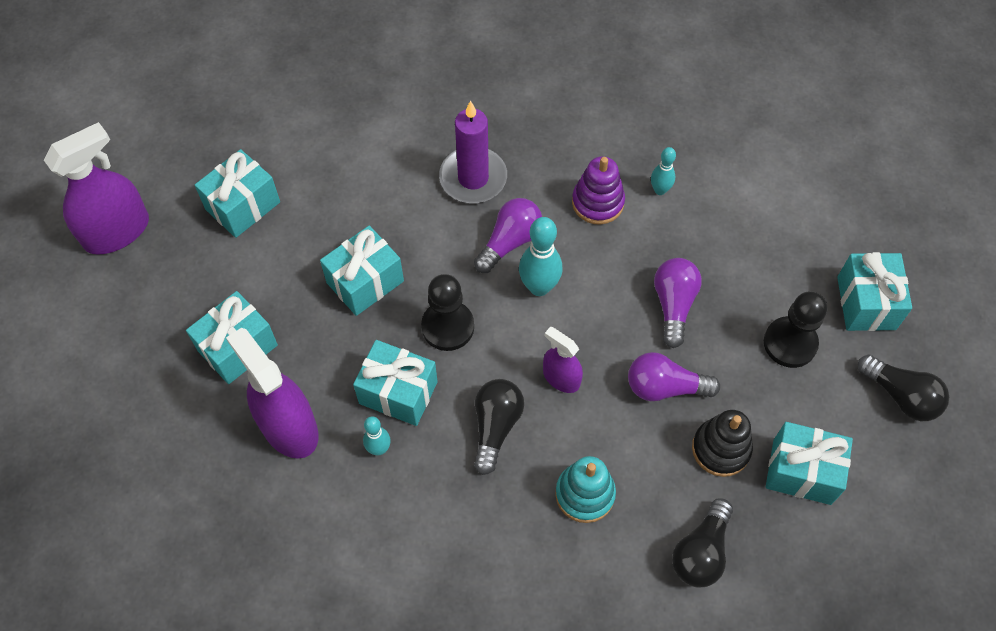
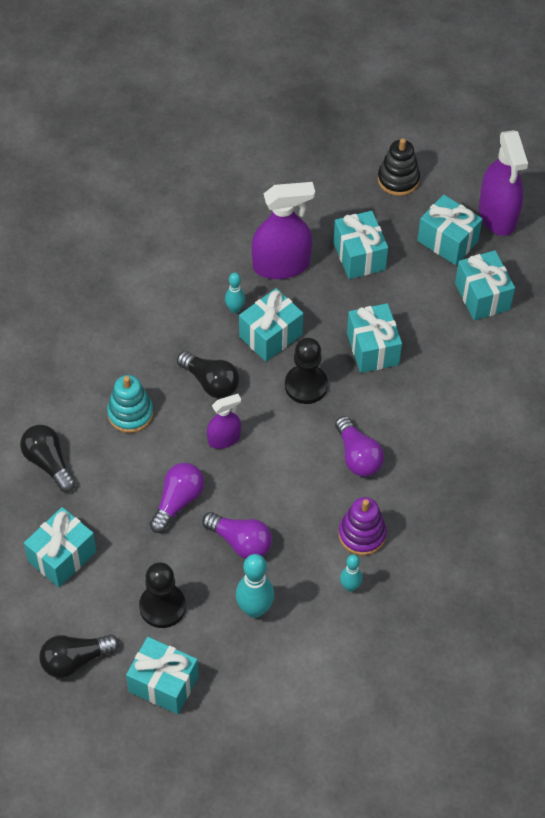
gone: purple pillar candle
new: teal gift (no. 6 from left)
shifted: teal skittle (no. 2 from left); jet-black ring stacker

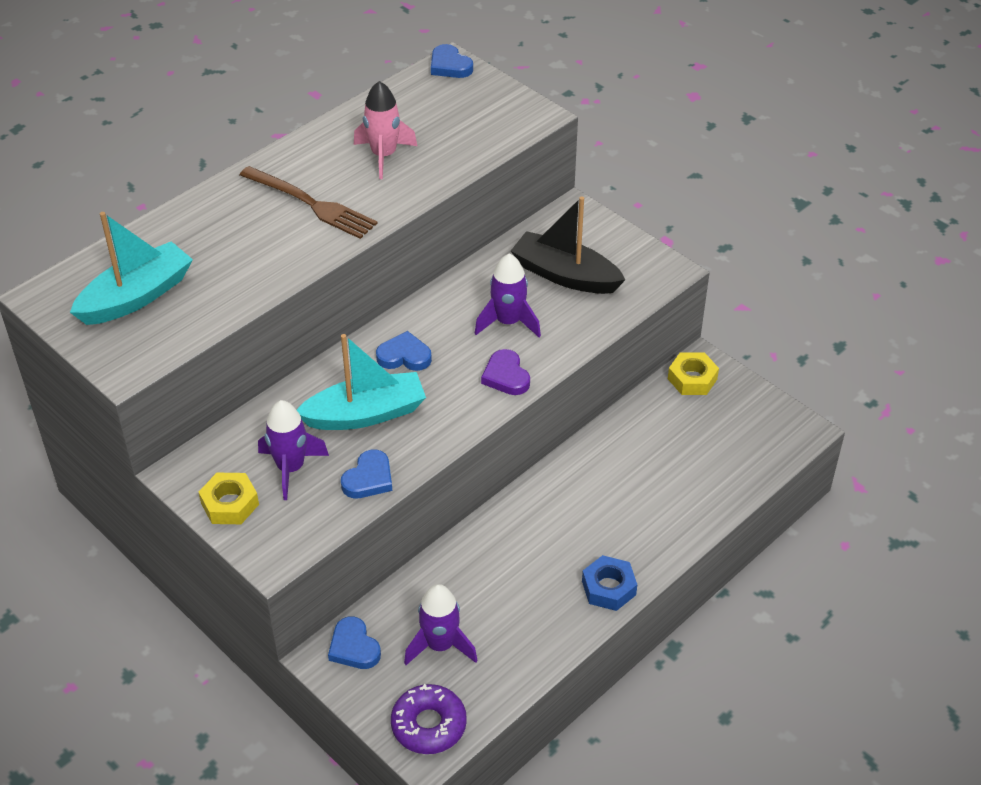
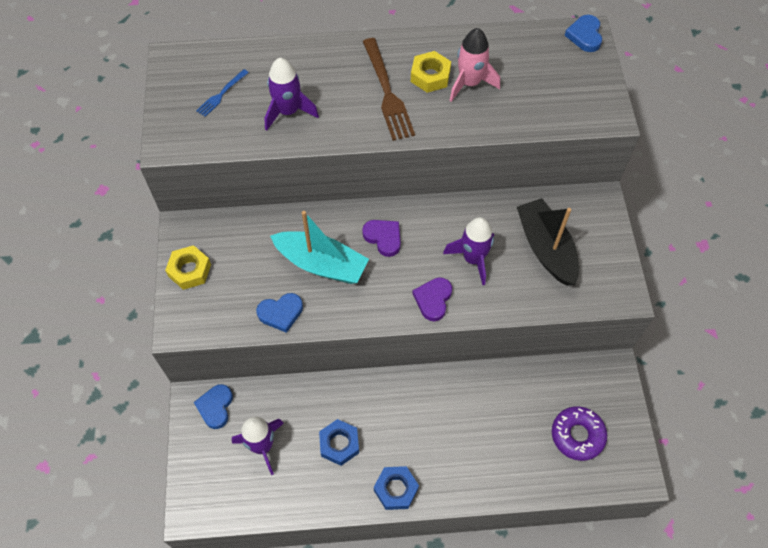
new: blue hex nut (no. 1 from left)
shifted: bright yellow hex nut (no. 2 from left); purple spaceship (no. 1 from left in the first image) to purple spaceship (no. 2 from left); purple glazed donut
swapped: teal toy boat (no. 1 from left) to blue dinner fork
repainted: blue heart (no. 3 from left) to purple heart (no. 1 from left)

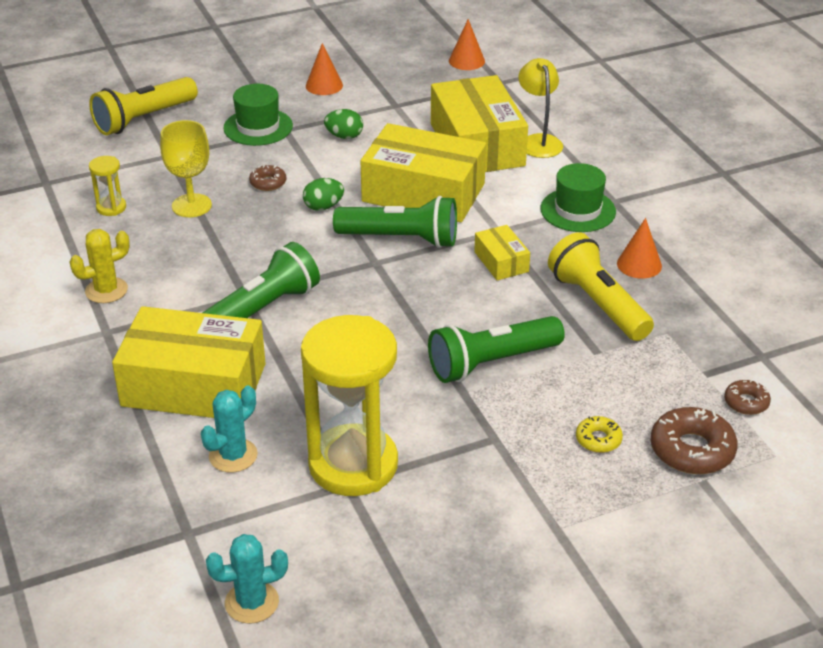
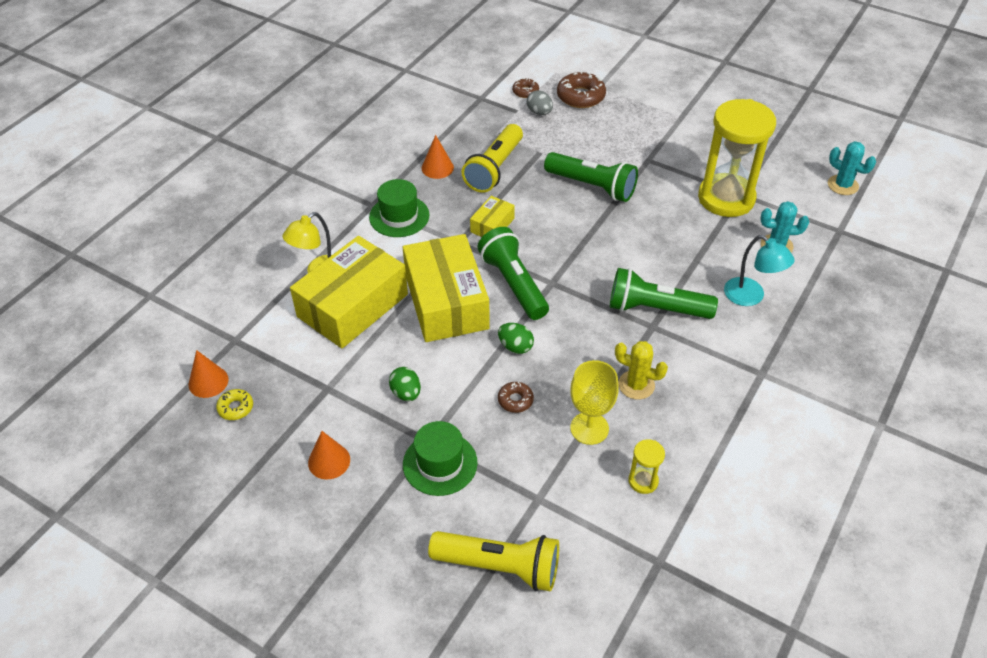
new: ash-grey egg shape
shifted: bright yellow cactus; bright yellow glazed donut
swapped: bright yellow package (no. 1 from left) to teal reading lamp

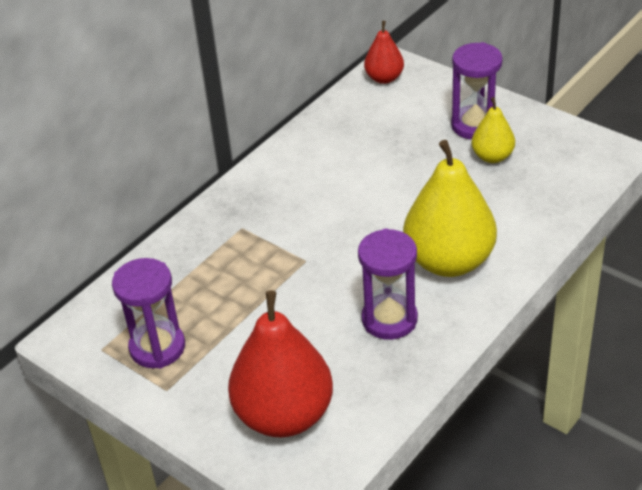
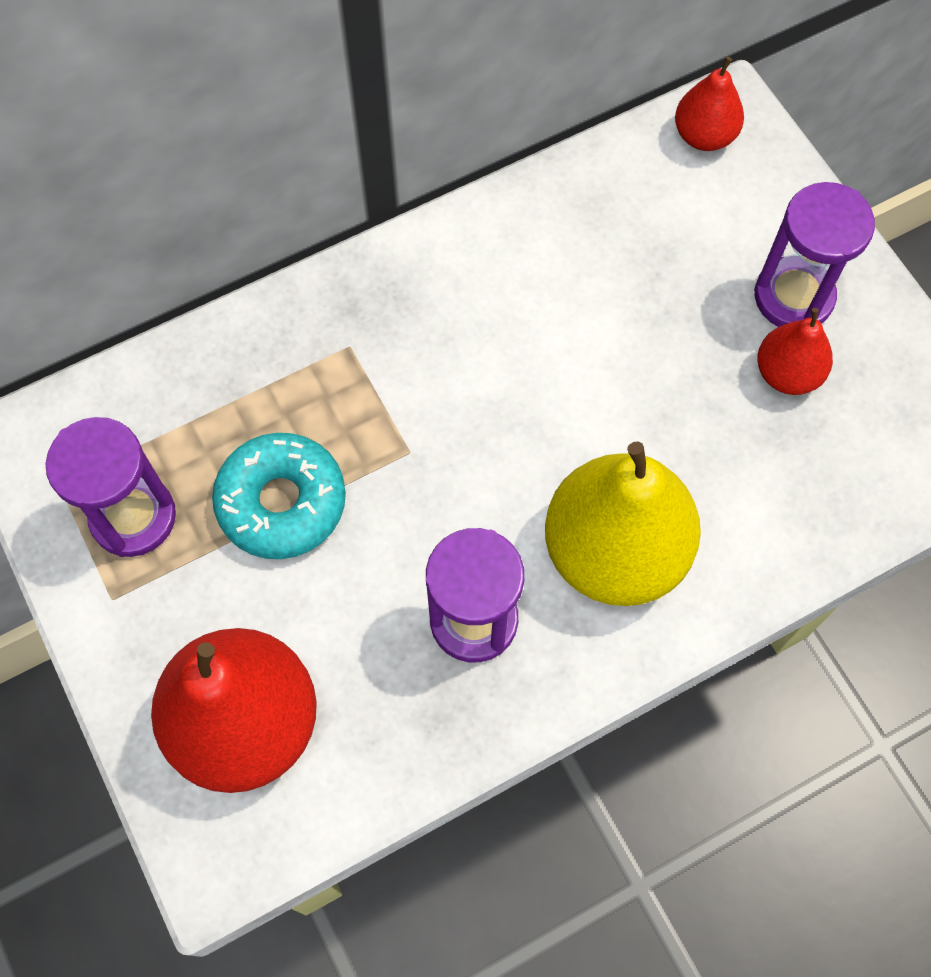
new: teal glazed donut
repainted: bright yellow toy pear (no. 2 from left) to red toy pear (no. 3 from left)

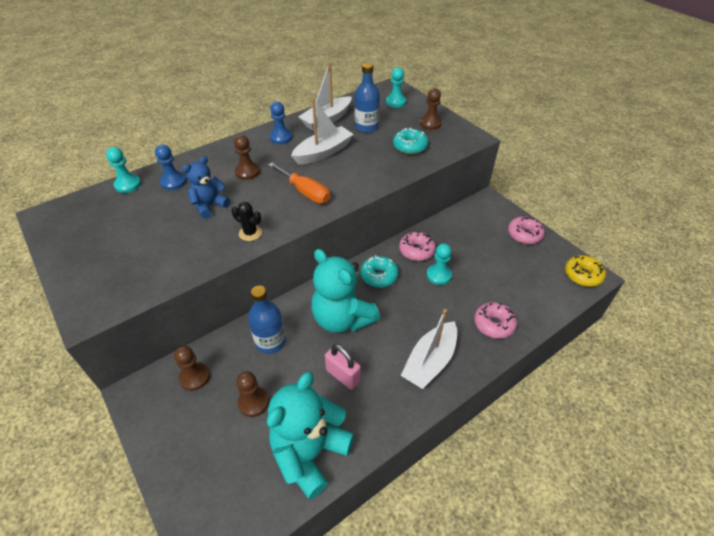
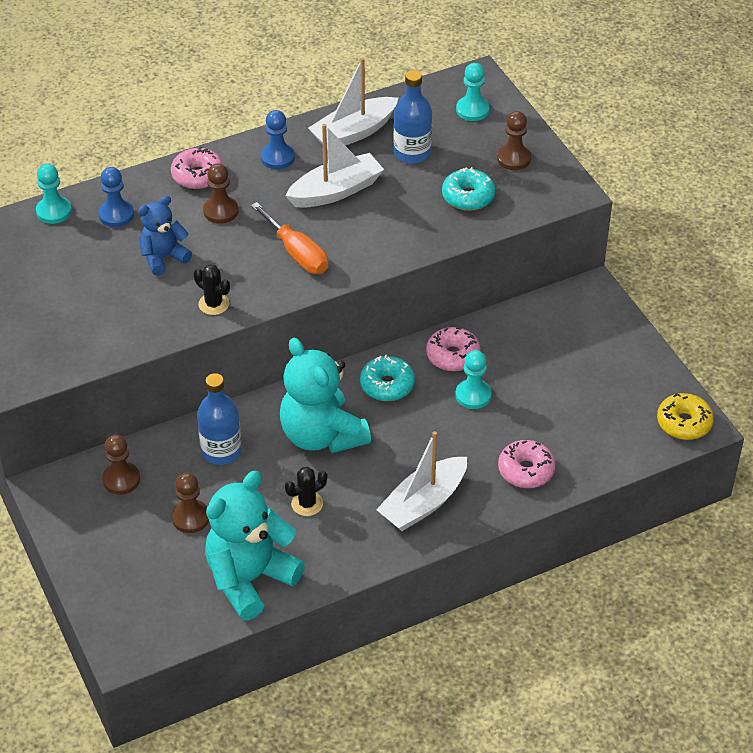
shifted: rosy glazed donut (no. 3 from left in the first image) to rosy glazed donut (no. 1 from left)
swapped: rosy padlock to jet-black cactus (no. 2 from left)

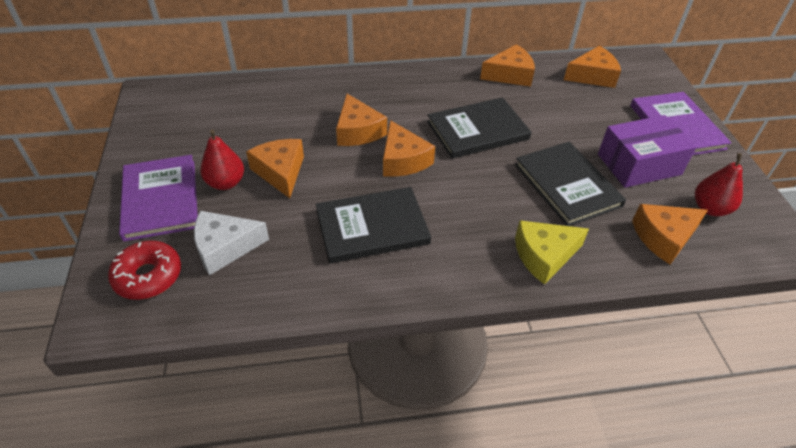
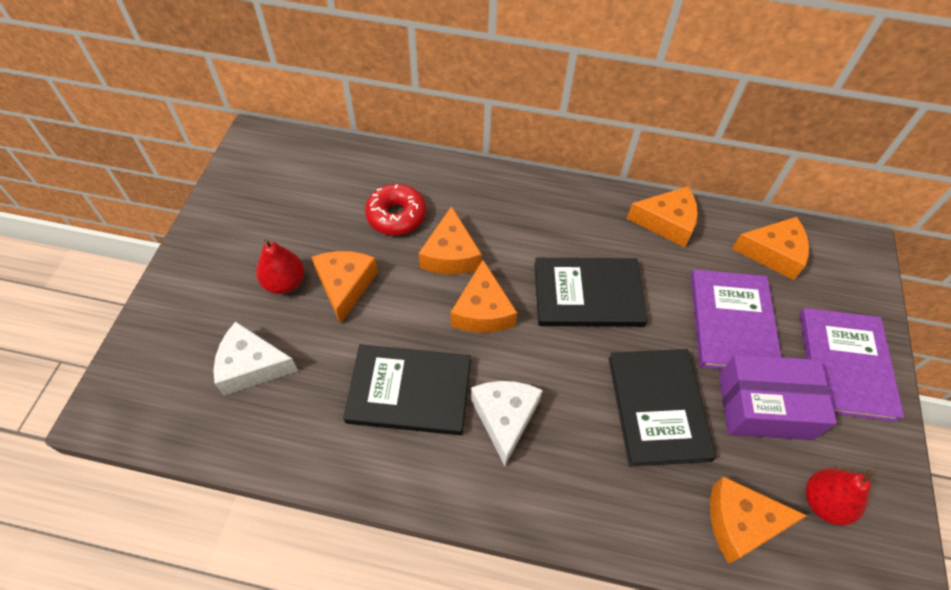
gone: bright yellow piece of cheese
new: white piece of cheese (no. 2 from left)
shifted: purple book (no. 1 from left); red glazed donut

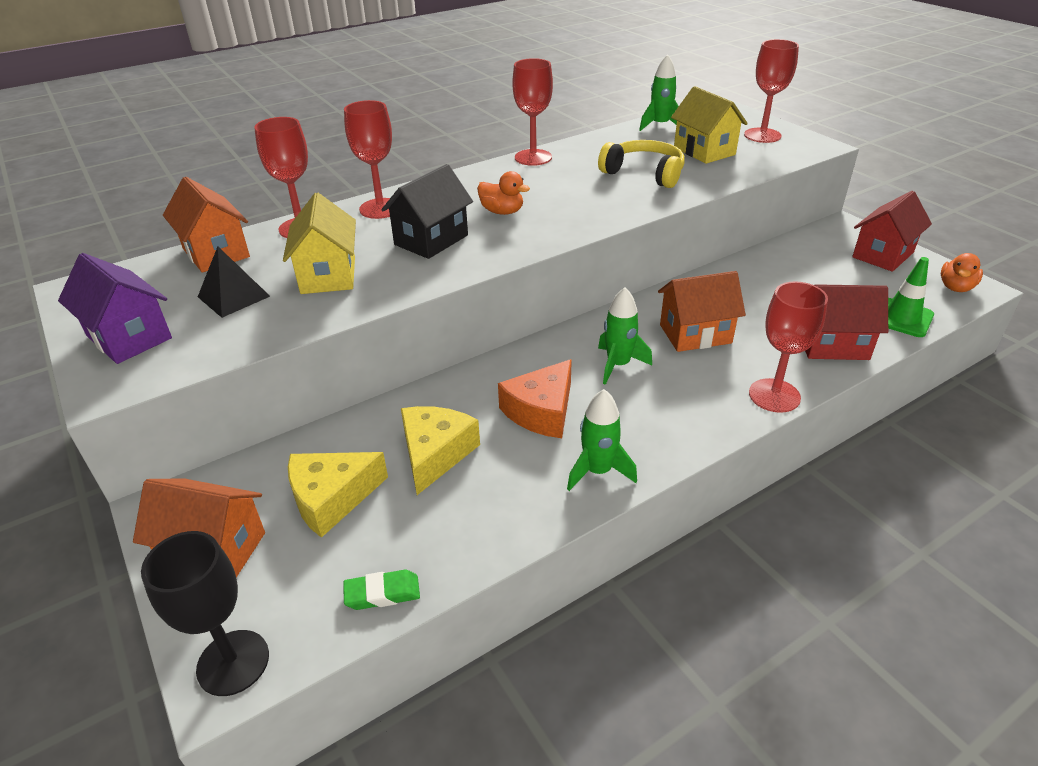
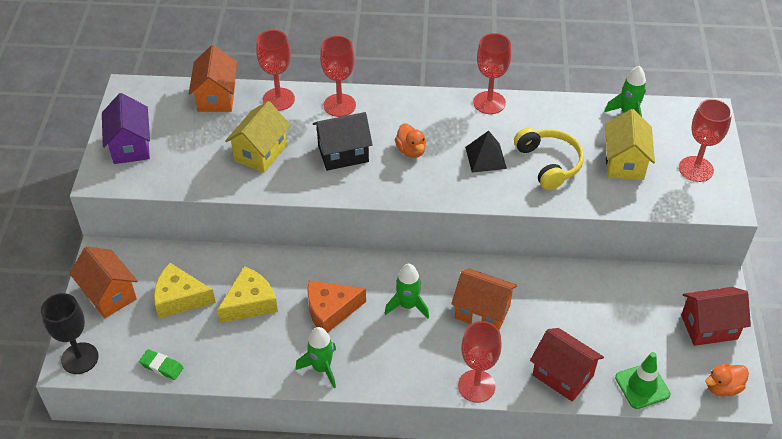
shifted: jet-black pyramid

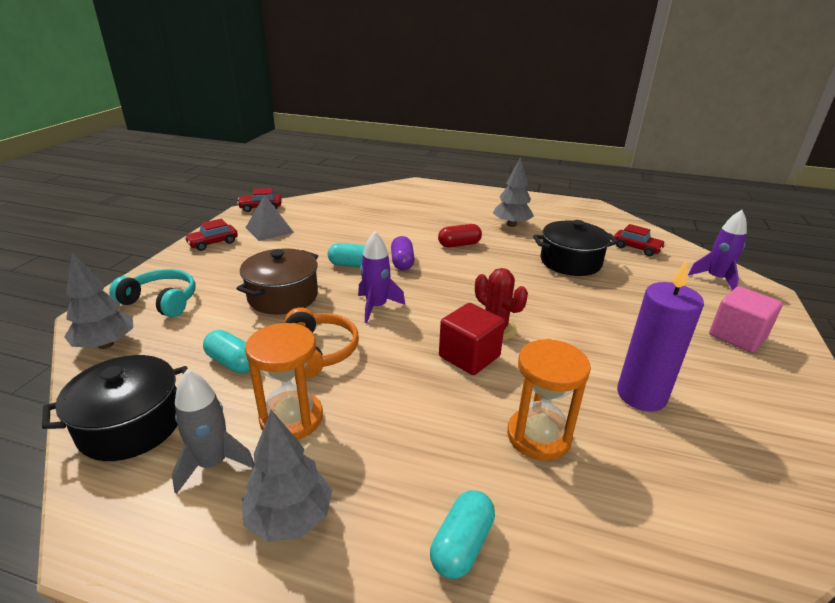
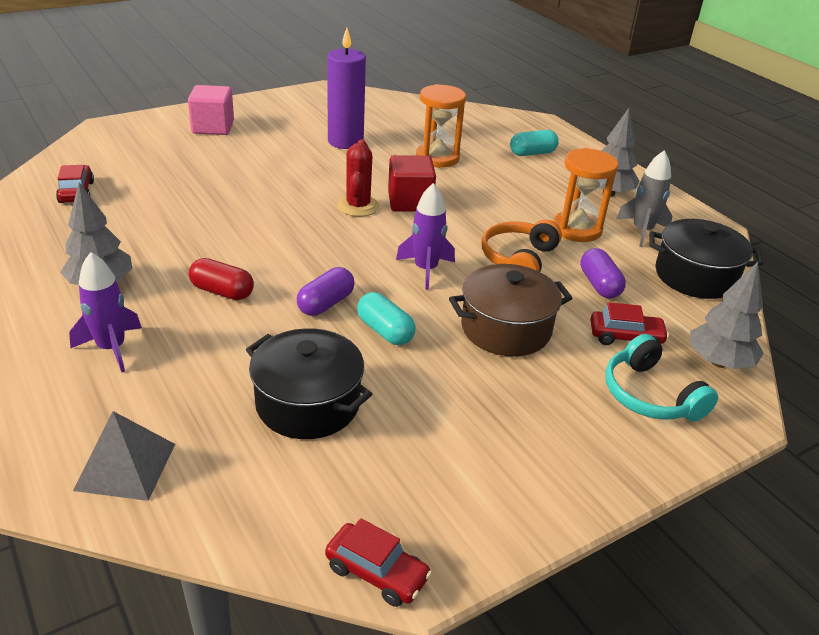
shifted: ash-grey pyramid; purple spaceship (no. 2 from left in the first image) to purple spaceship (no. 1 from left); red automobile (no. 1 from left in the first image) to red automobile (no. 3 from left); jet-black pot (no. 2 from left in the first image) to jet-black pot (no. 1 from left)
repainted: teal capsule (no. 1 from left) to purple capsule (no. 2 from left)

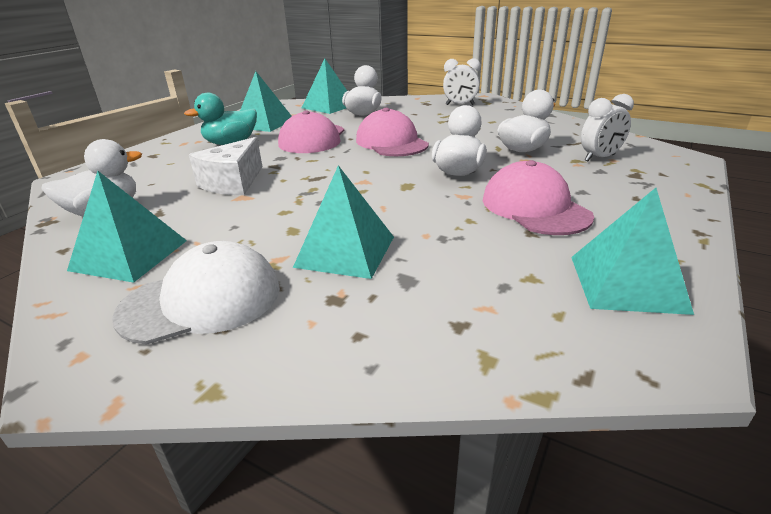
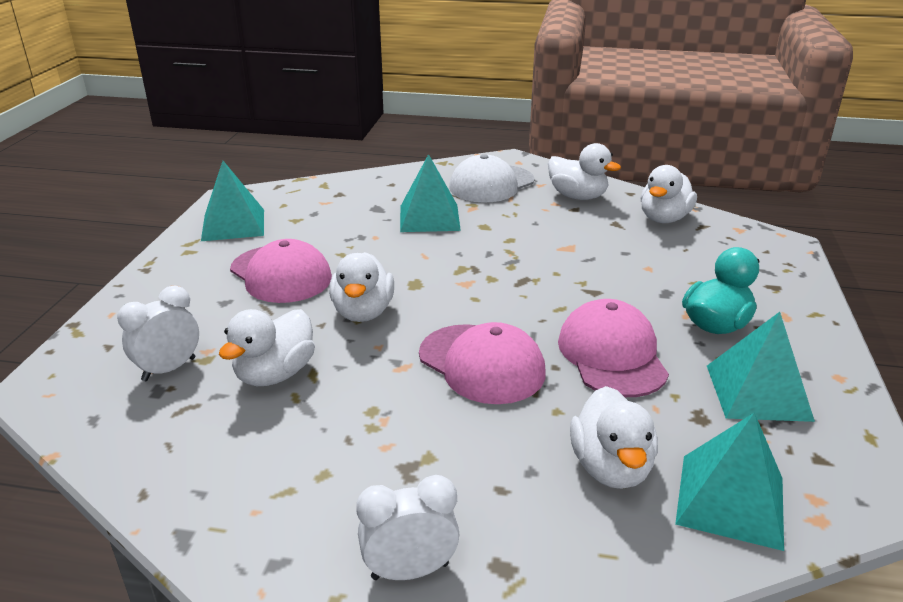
gone: white piece of cheese
swapped: teal pyramid (no. 1 from left) to white duck (no. 3 from left)

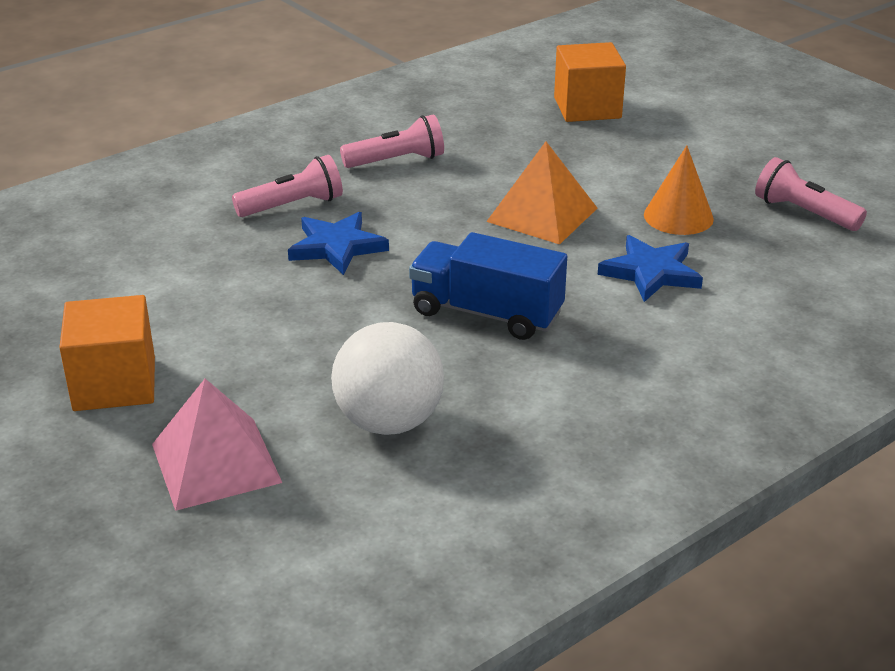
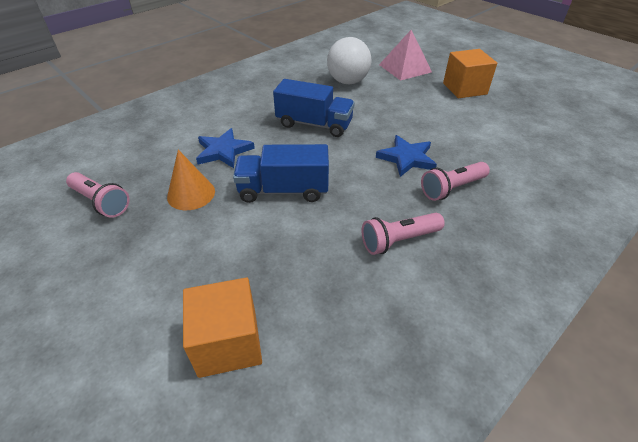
swapped: orange-coloured pyramid to blue truck (no. 1 from left)

